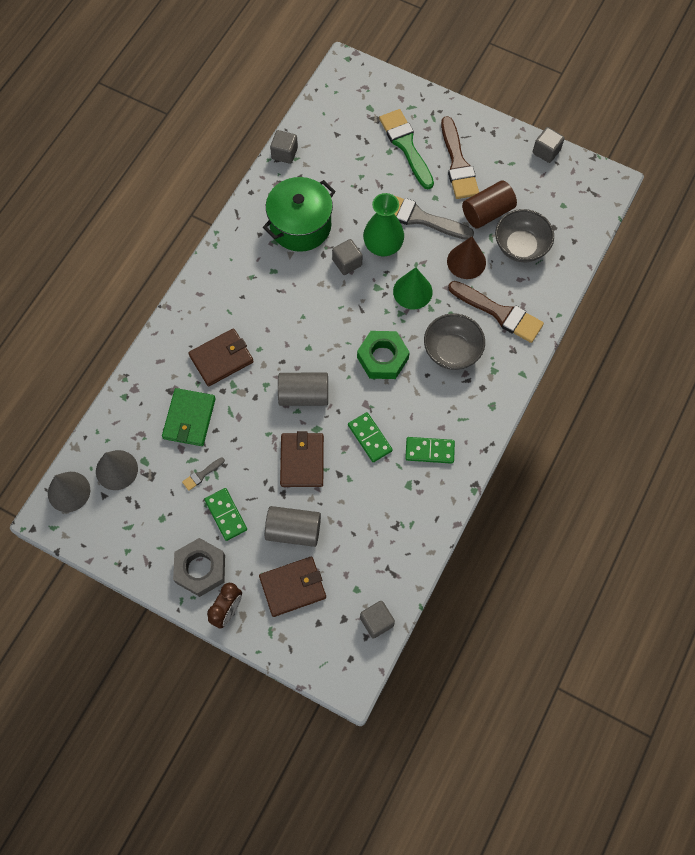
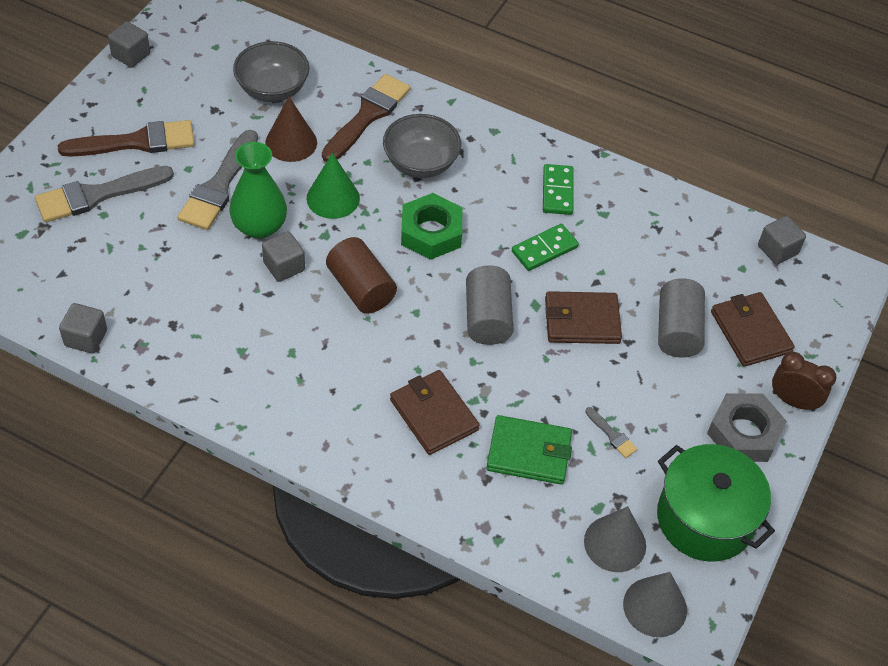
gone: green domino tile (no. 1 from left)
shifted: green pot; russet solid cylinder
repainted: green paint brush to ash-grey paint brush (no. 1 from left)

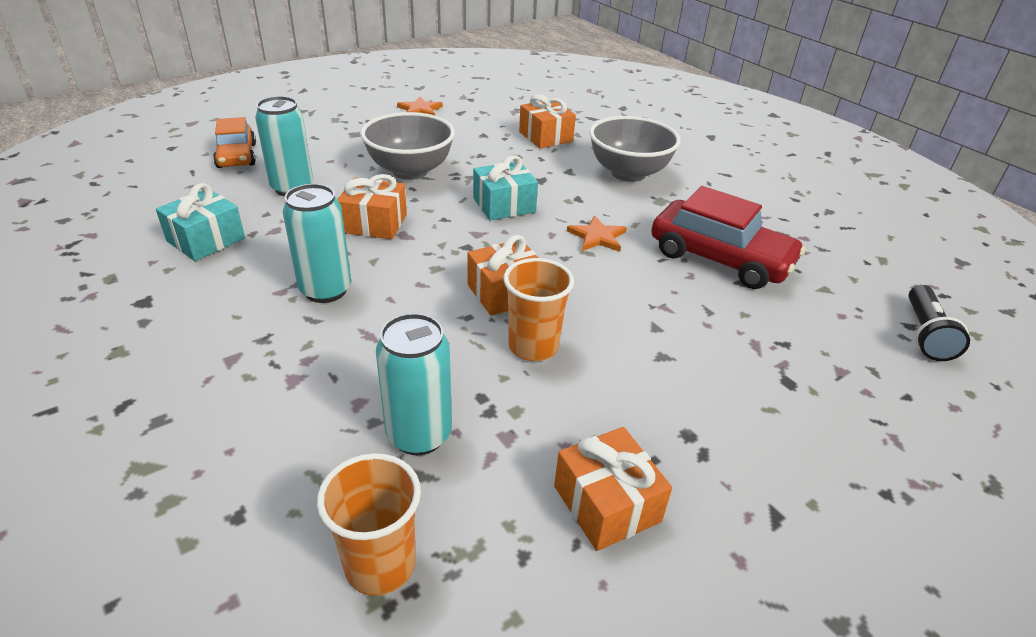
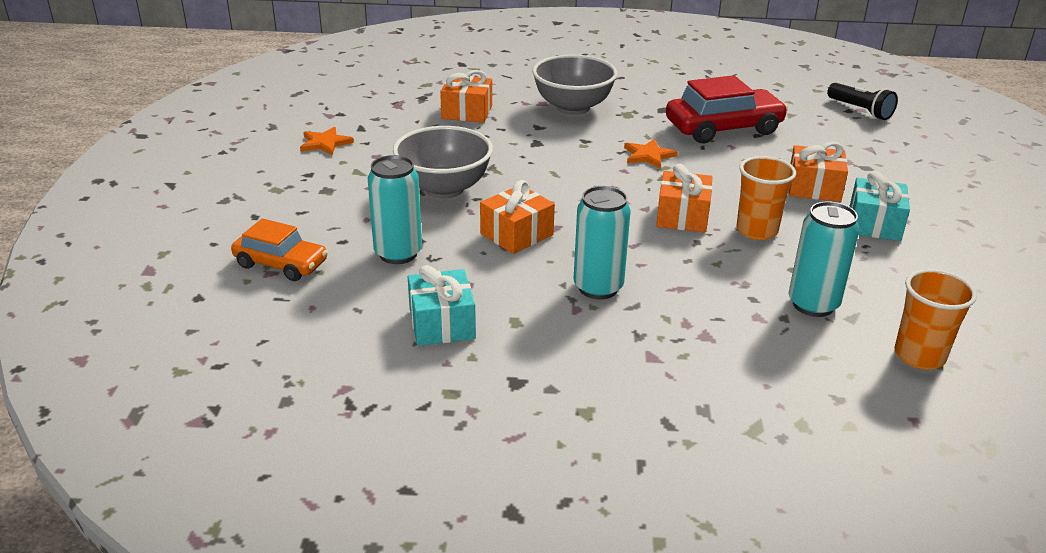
shifted: teal gift (no. 2 from left); orange-coloured gift (no. 4 from left)

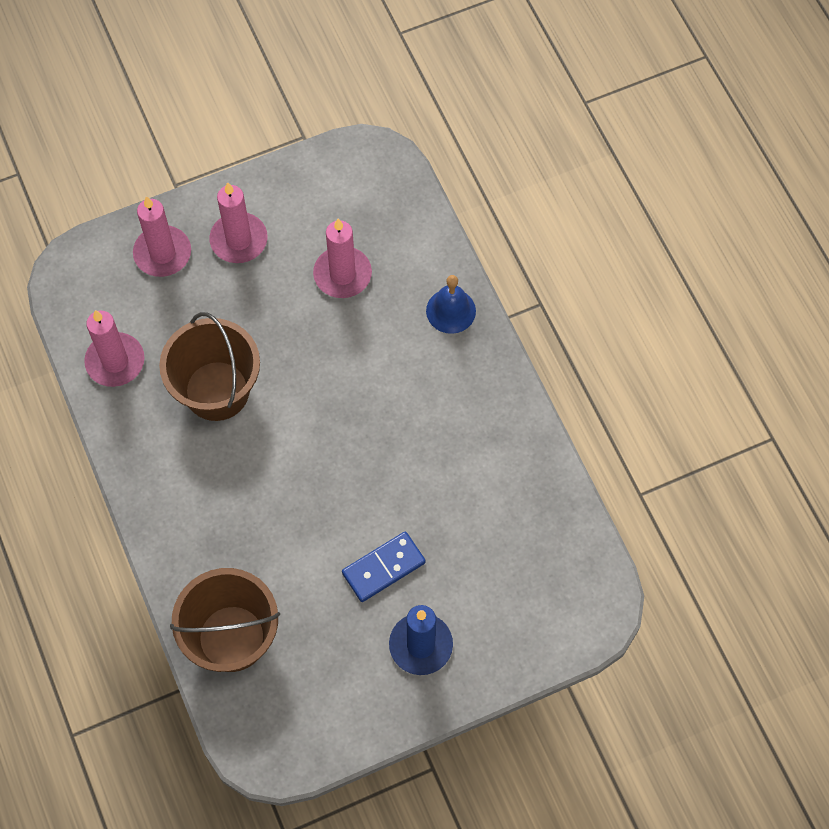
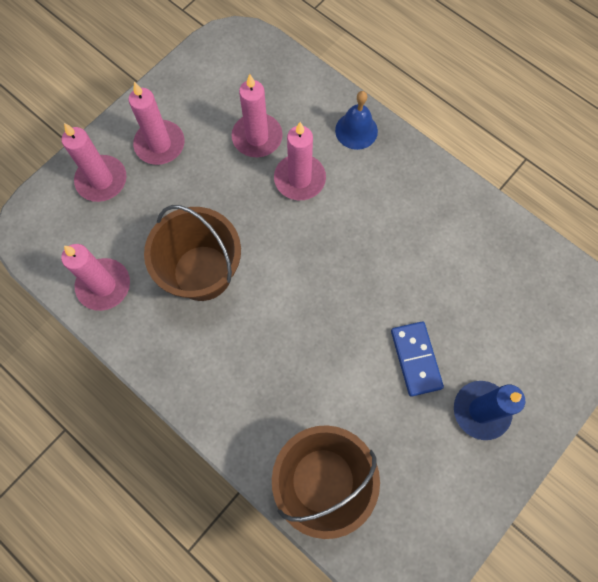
new: rosy pillar candle (no. 5 from left)
rotated: blue domino tile 45 degrees counterclockwise

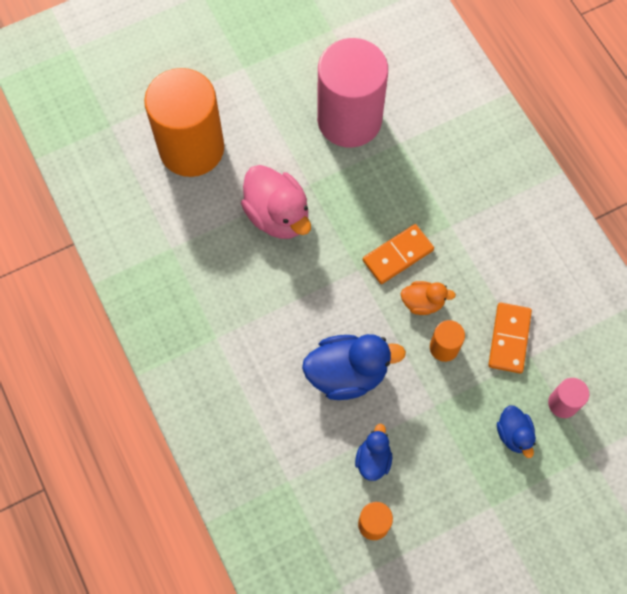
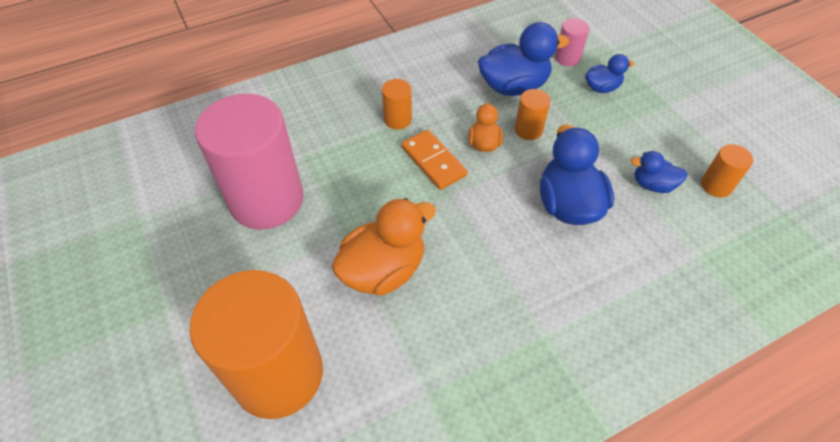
new: orange-coloured solid cylinder (no. 2 from left)
swapped: orange-coloured domino tile (no. 2 from left) to blue duck (no. 1 from left)
repainted: rosy duck to orange-coloured duck (no. 1 from left)

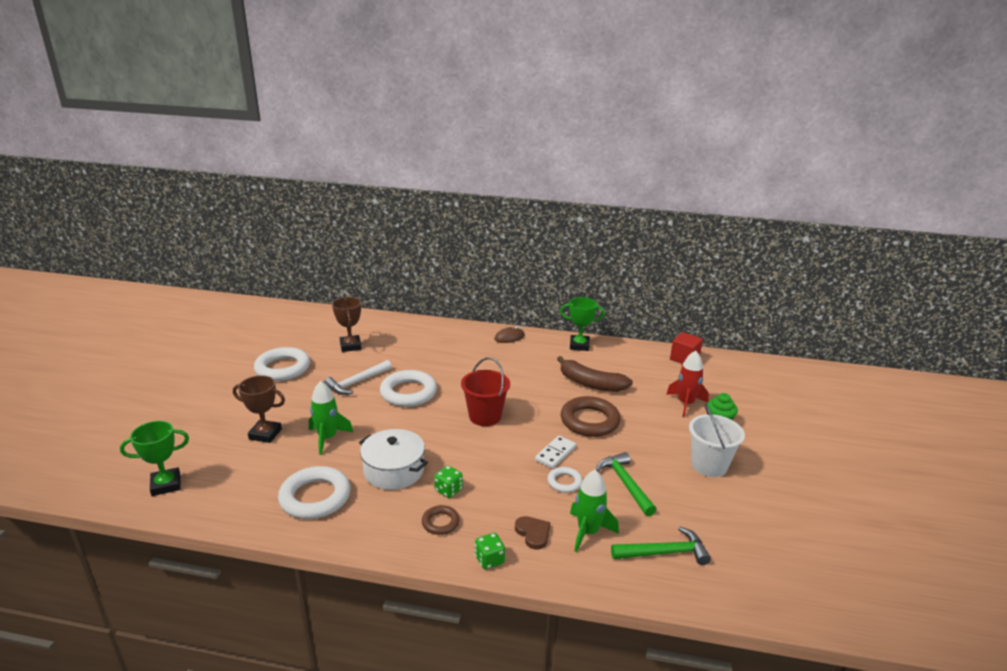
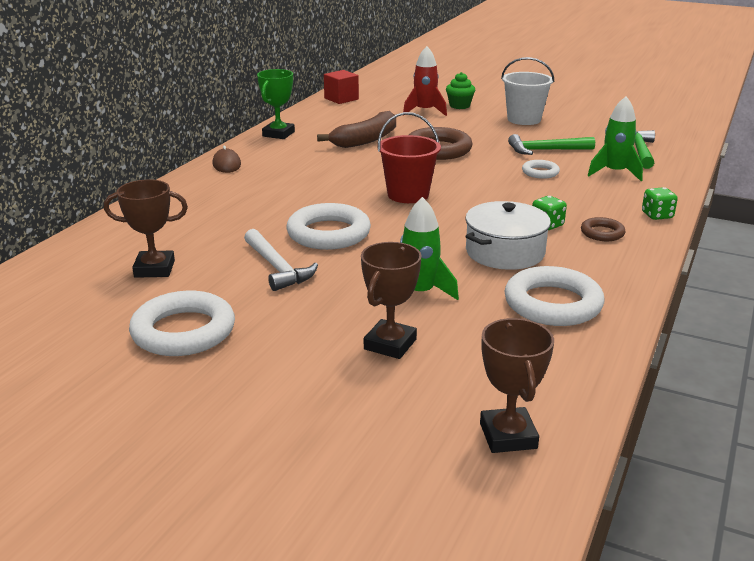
gone: white domino tile; russet heart
repainted: green award cup (no. 1 from left) to russet award cup (no. 3 from left)

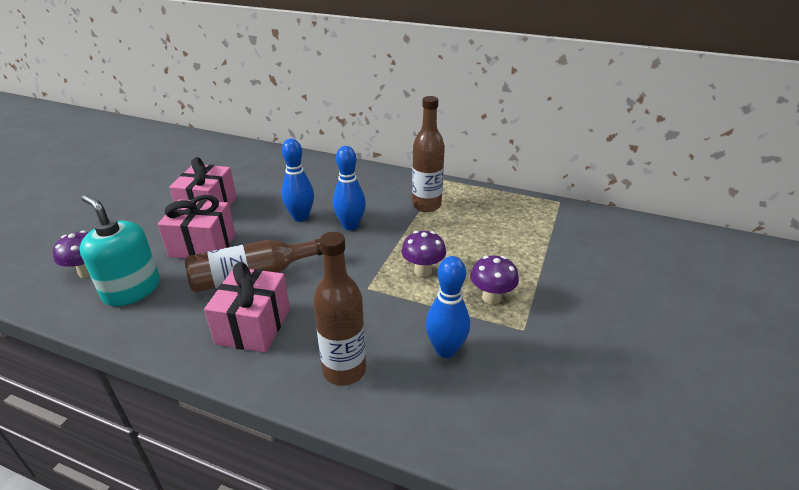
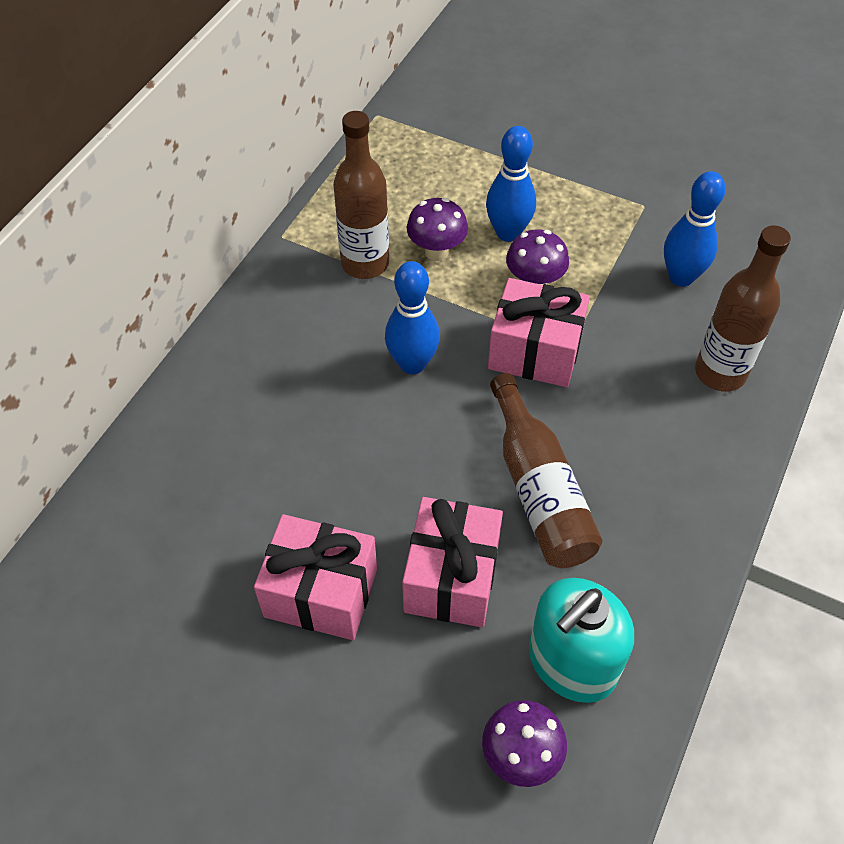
shifted: blue skittle (no. 1 from left in the first image) to blue skittle (no. 2 from left); purple toadstool (no. 3 from left in the first image) to purple toadstool (no. 1 from left); rosy gift (no. 3 from left)

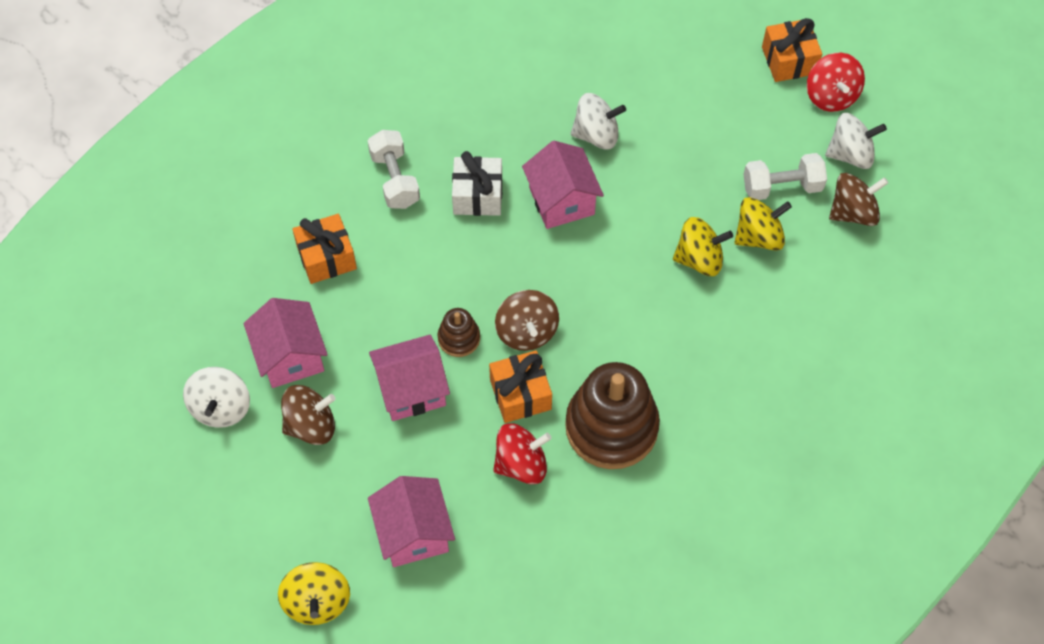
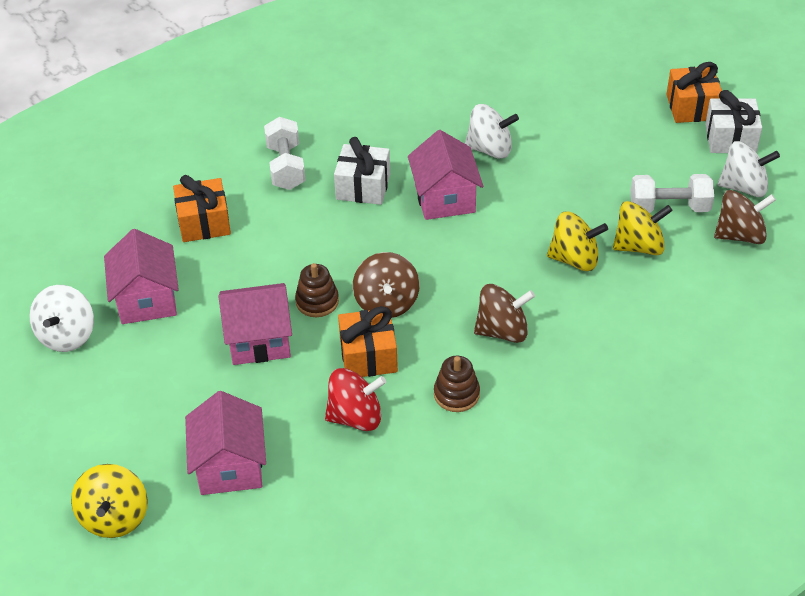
shifted: russet spinning top (no. 1 from left in the first image) to russet spinning top (no. 2 from left)
swapped: red spinning top (no. 2 from left) to white gift (no. 2 from left)
scaled: russet ring stacker (no. 2 from left) x0.47

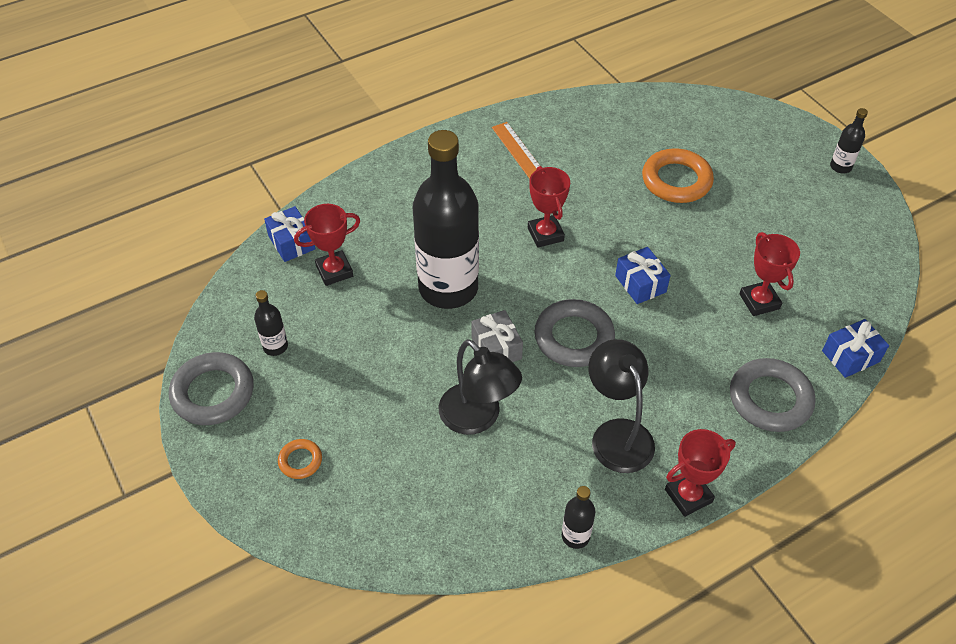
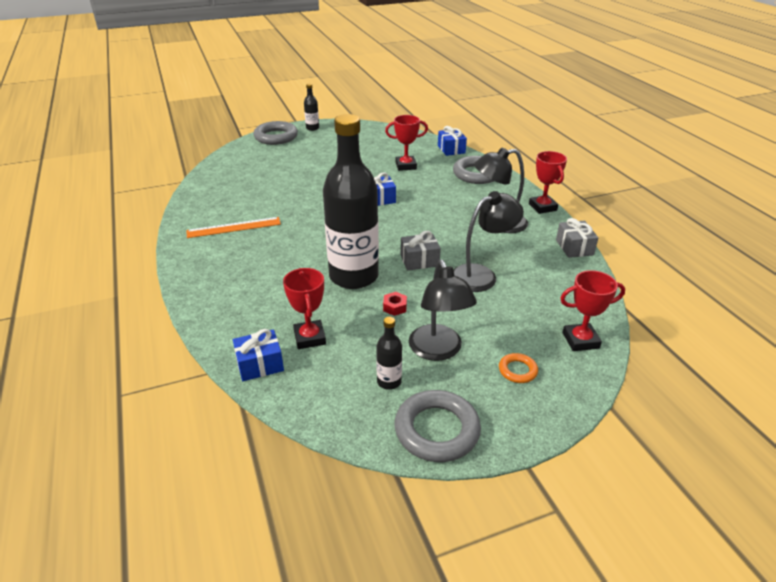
gone: orange-coloured hoop (no. 2 from left)
new: jet-black reading lamp (no. 1 from left); red hex nut
shifted: red award cup (no. 2 from left in the first image) to red award cup (no. 4 from left); ash-grey hoop (no. 2 from left in the first image) to ash-grey hoop (no. 1 from left)
swapped: jet-black bottle (no. 3 from left) to ash-grey gift (no. 2 from left)

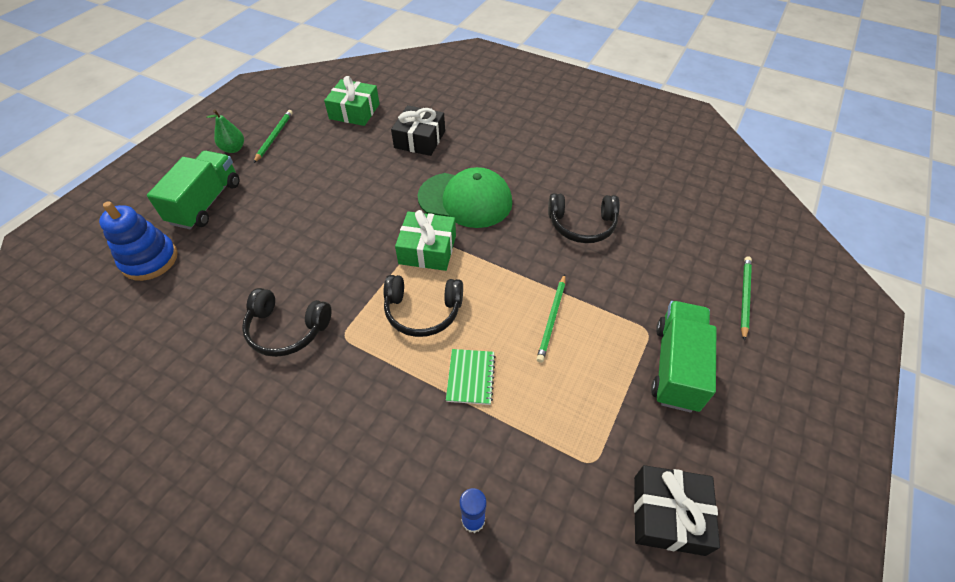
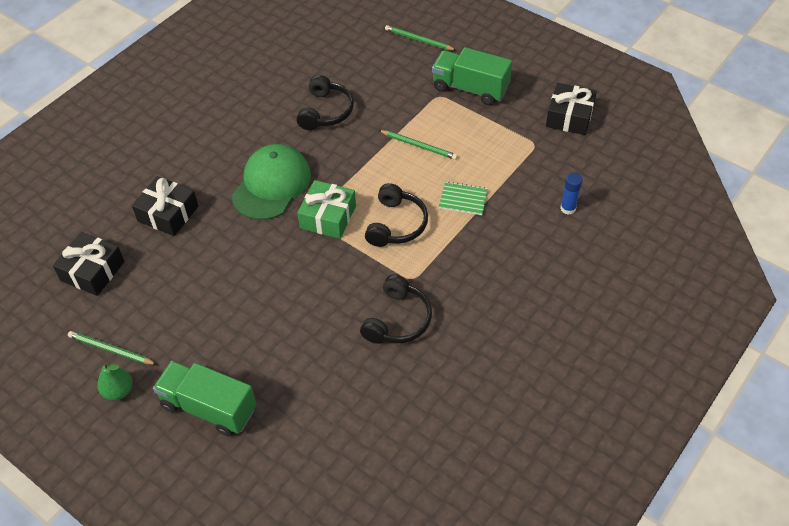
gone: blue ring stacker
repainted: green gift (no. 1 from left) to jet-black gift (no. 1 from left)

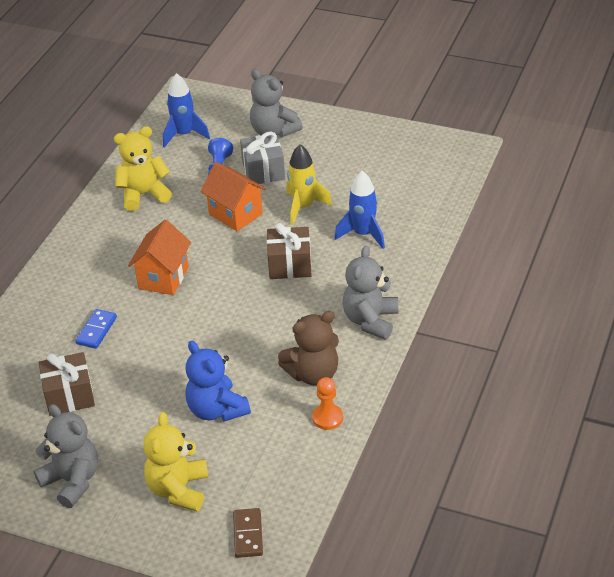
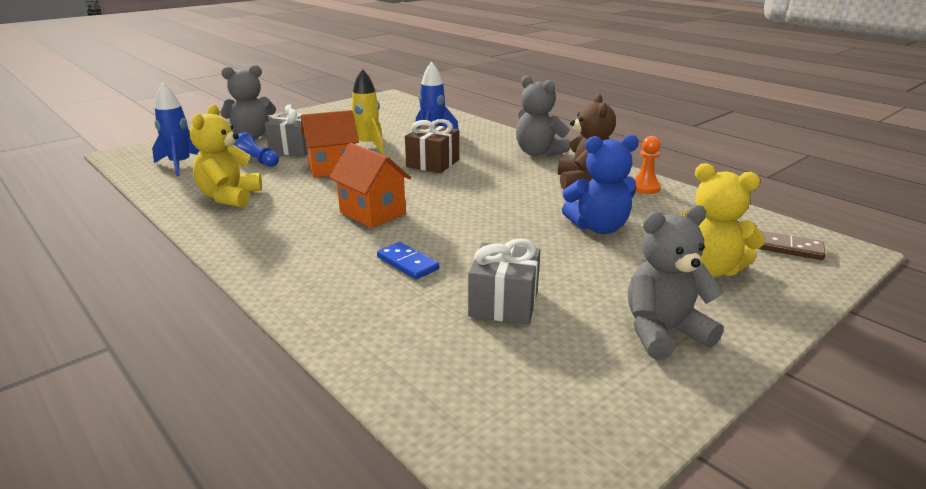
repainted: russet gift (no. 1 from left) to ash-grey gift (no. 2 from left)

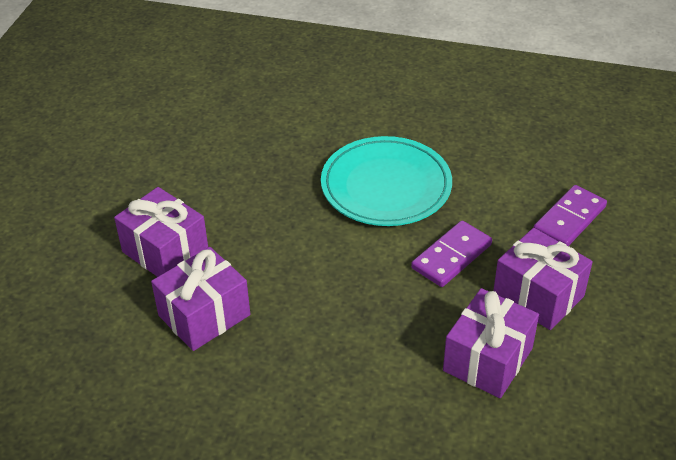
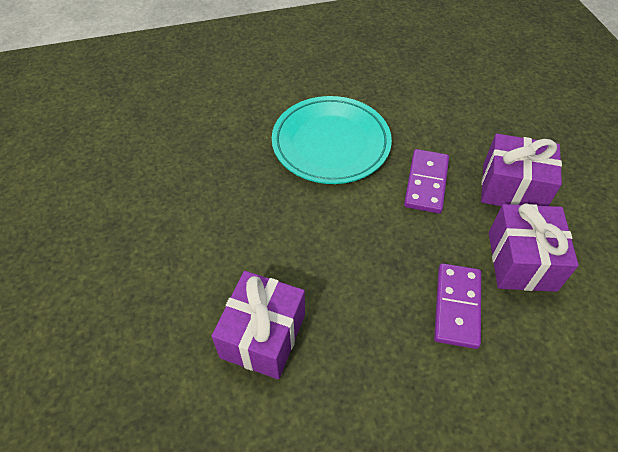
gone: purple gift (no. 1 from left)
shifted: purple domino tile (no. 2 from left)

